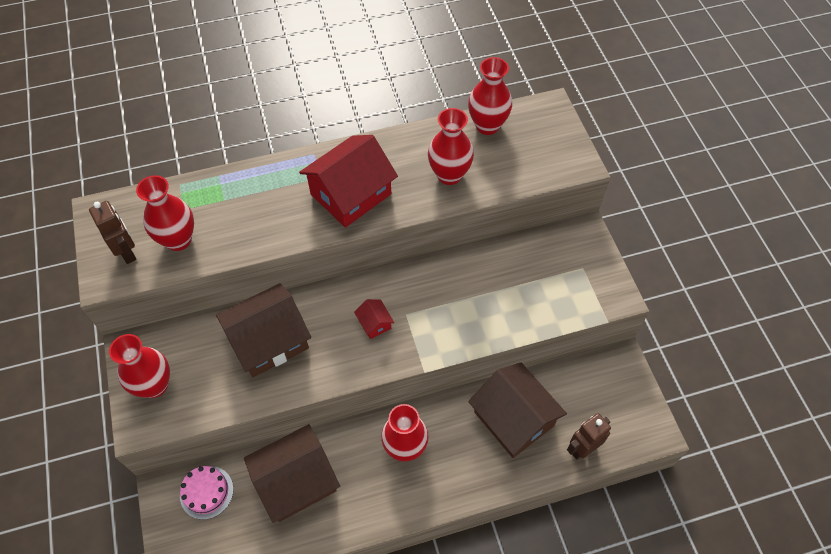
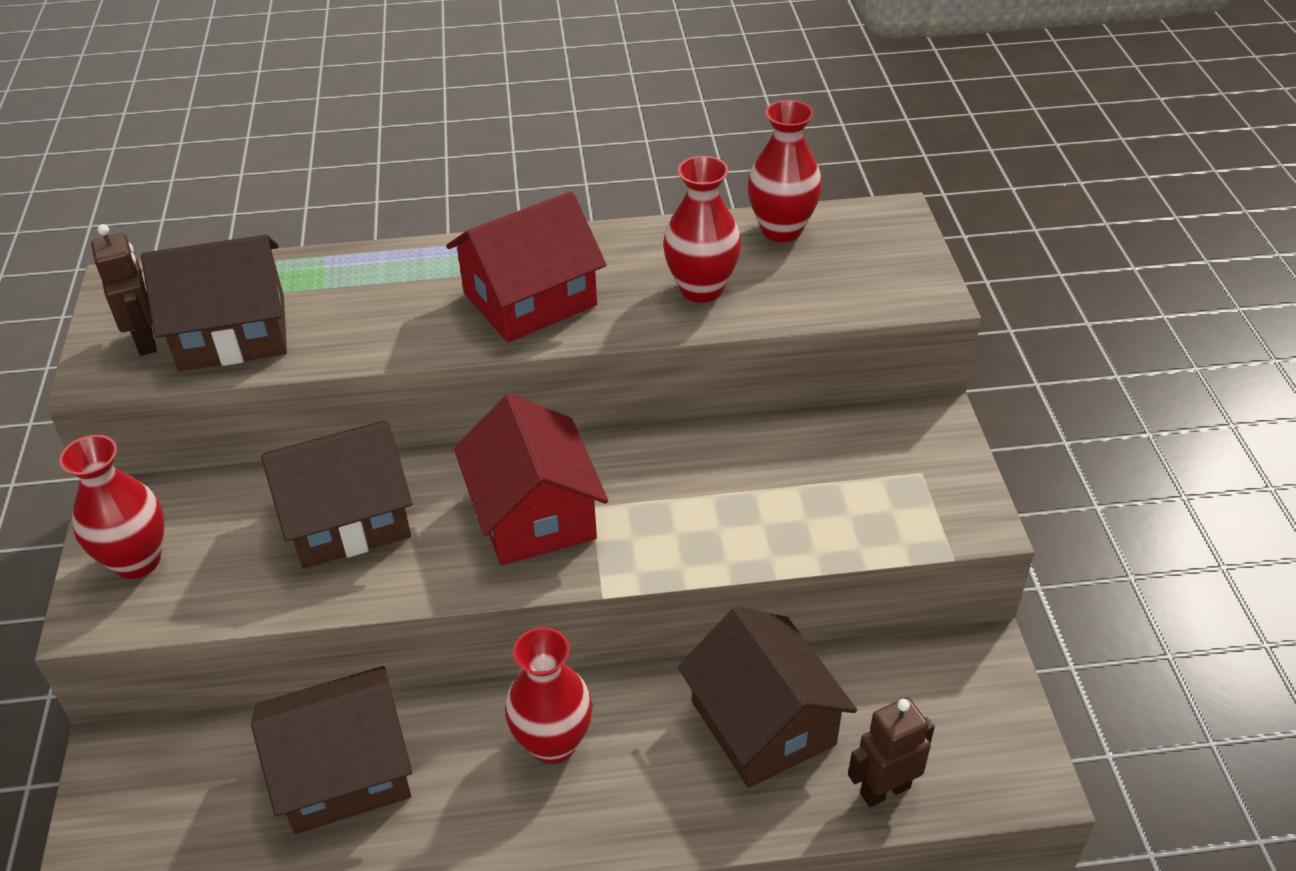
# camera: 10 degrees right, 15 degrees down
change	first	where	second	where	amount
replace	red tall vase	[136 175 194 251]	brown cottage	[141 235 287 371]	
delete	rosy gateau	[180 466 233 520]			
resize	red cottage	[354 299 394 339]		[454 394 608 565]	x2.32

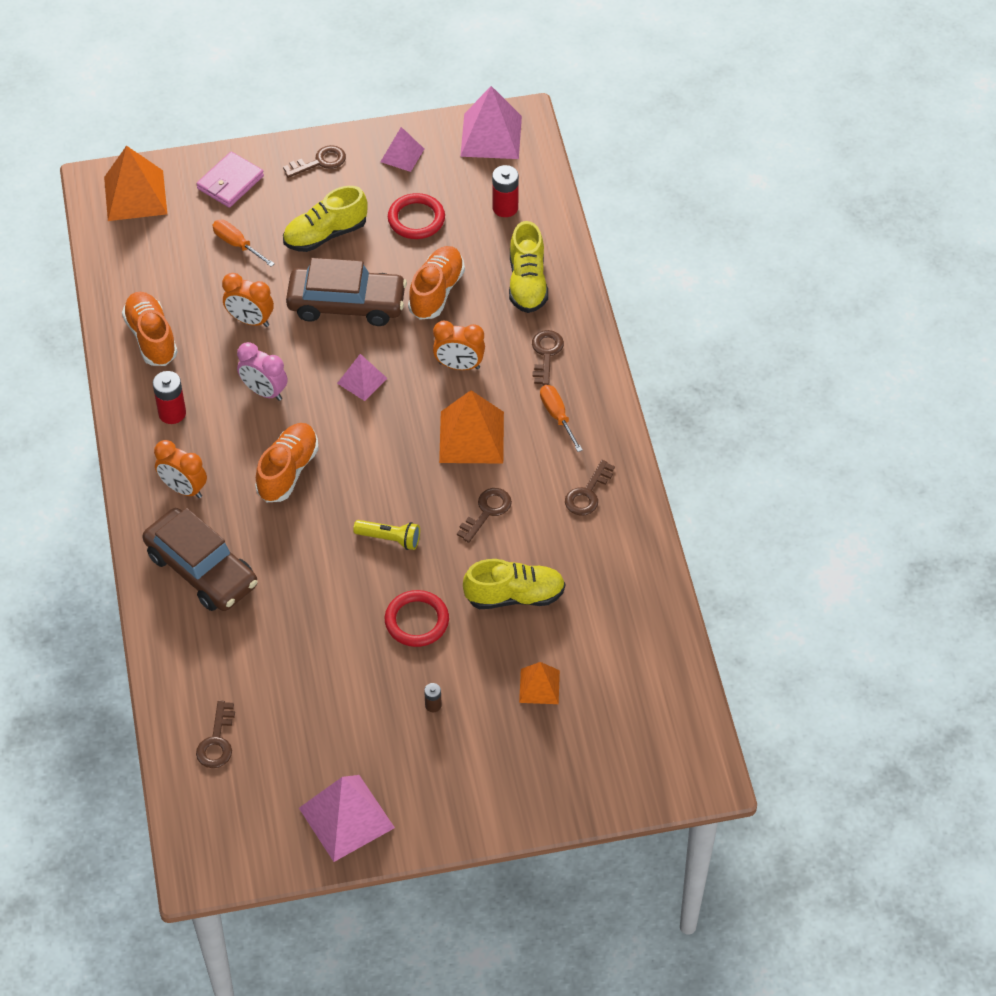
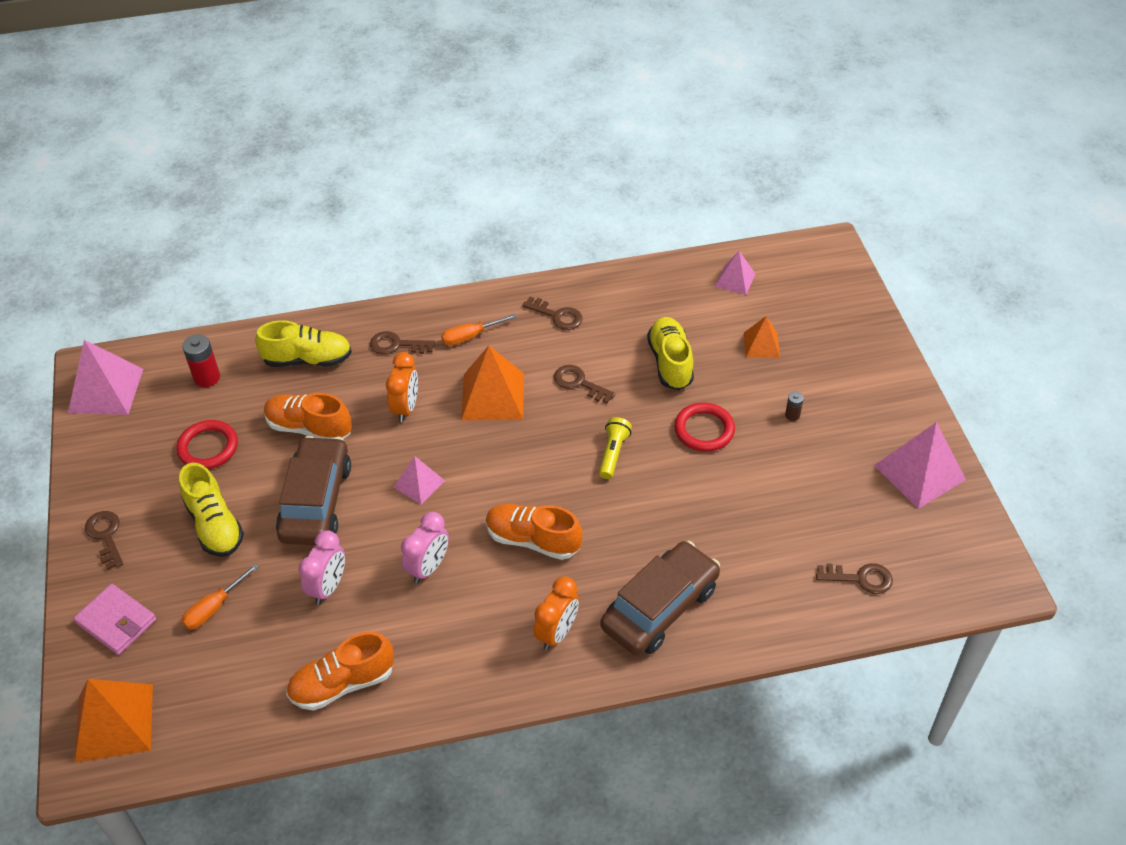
# camera: 90 degrees left, 5 degrees down
change	first	where	second	where	amount
delete	red power cell	[153 371 186 424]			
recolor	orange-coloured alarm clock	[222 273 274 327]	rosy alarm clock	[298 530 345 605]	
move	rosy pyramid shape	[381 127 424 172]		[715 251 756 295]	

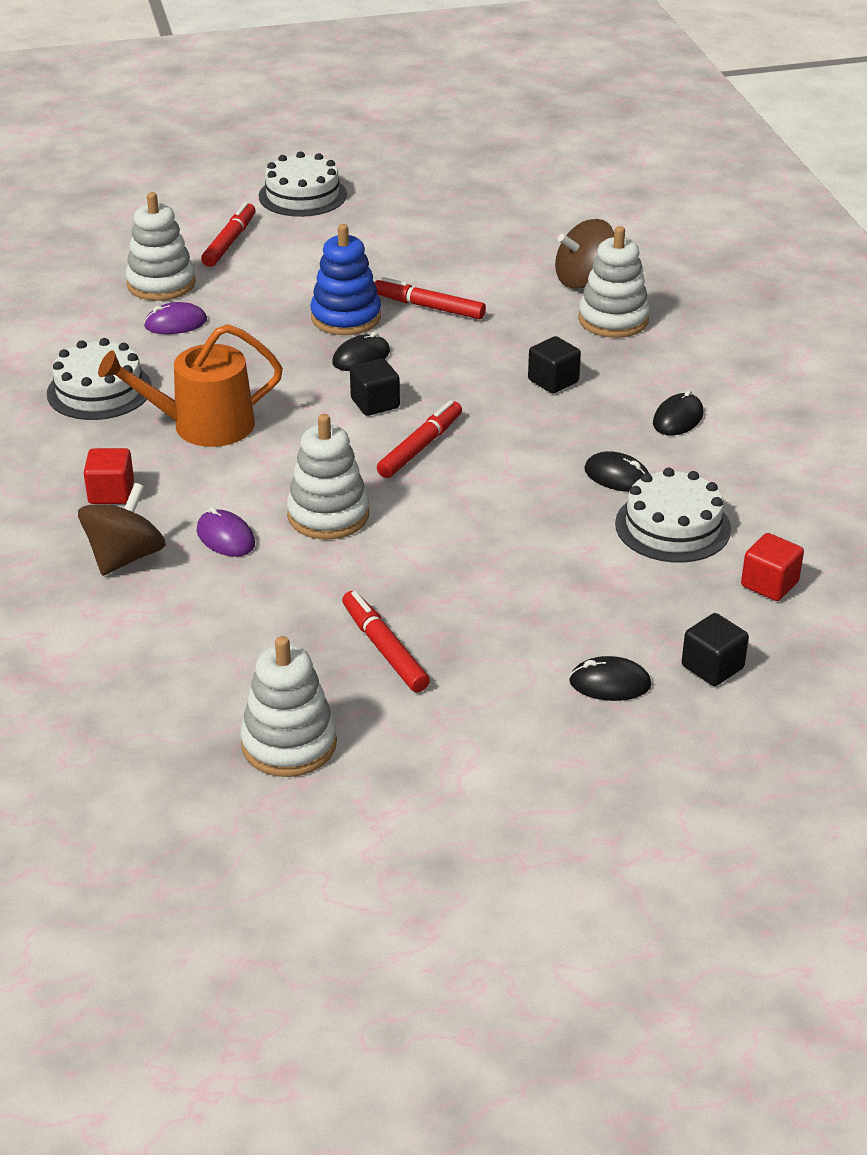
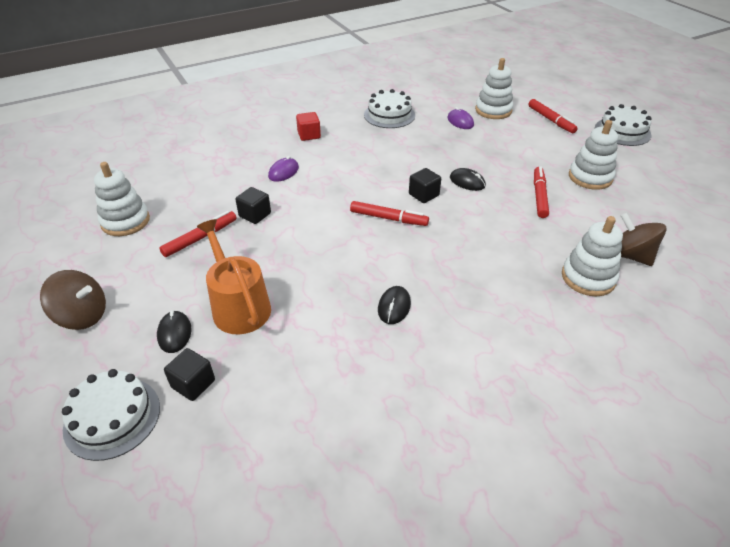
# camera: 75 degrees right, 5 degrees up
change	first	where	second	where	amount
move	brown toy top	[78 483 166 576]		[40 270 106 330]	
move	orange-coloured watering can	[98 324 283 447]		[197 219 271 334]	
rotate	red marker pen	[201 202 256 267]		[528 99 578 133]	60 degrees clockwise
move	snow-white stacking rings	[287 414 369 540]		[569 120 618 190]	
delete	cobalt stacking rings	[310 224 381 335]			
move	ebony cube	[528 336 581 394]		[235 187 271 224]	
move	snow-white gateau	[615 468 731 563]		[62 369 160 461]	
delete	ebony PC mouse	[653 390 704 436]			
delete	red cube	[741 533 804 601]			

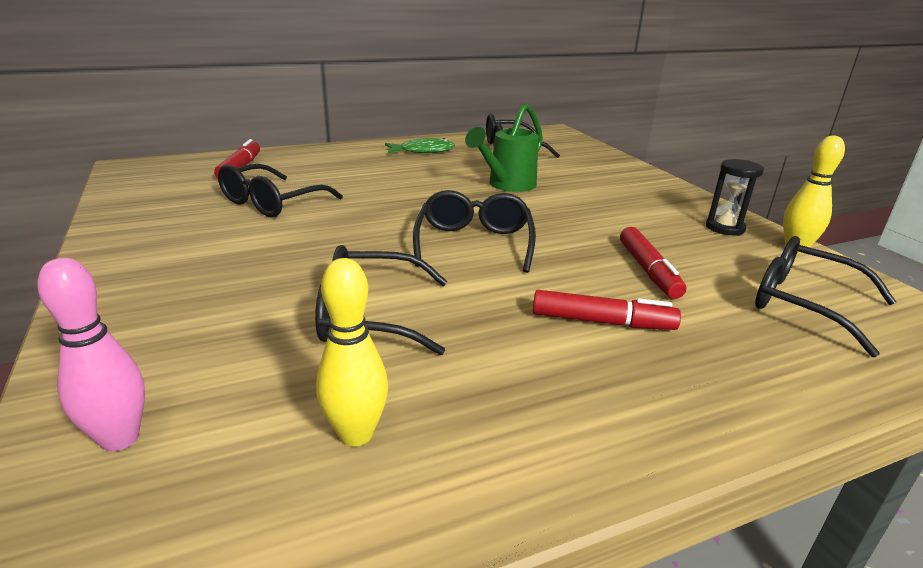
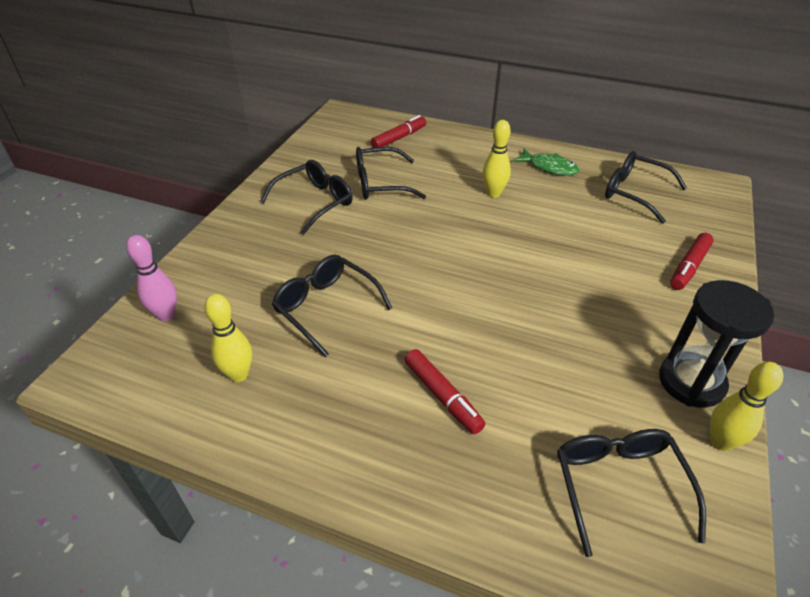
# camera: 45 degrees right, 15 degrees up
change	first	where	second	where	amount
move	ebony spectacles	[413 190 536 273]		[260 160 353 235]	
delete	emerald watering can	[465 103 543 192]			
move	red marker pen	[620 227 686 299]		[670 233 714 290]	
resize	ebony sandglass	[706 159 764 236]		[659 280 774 408]	x1.64
insert			bright yellow tenpin	[482 120 511 198]	

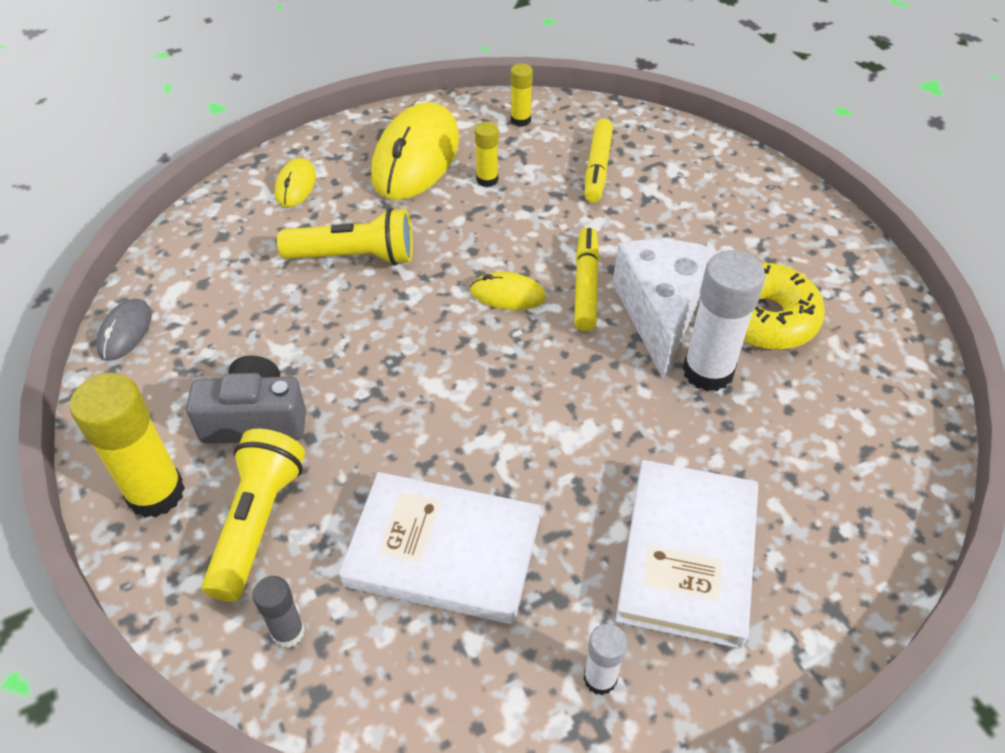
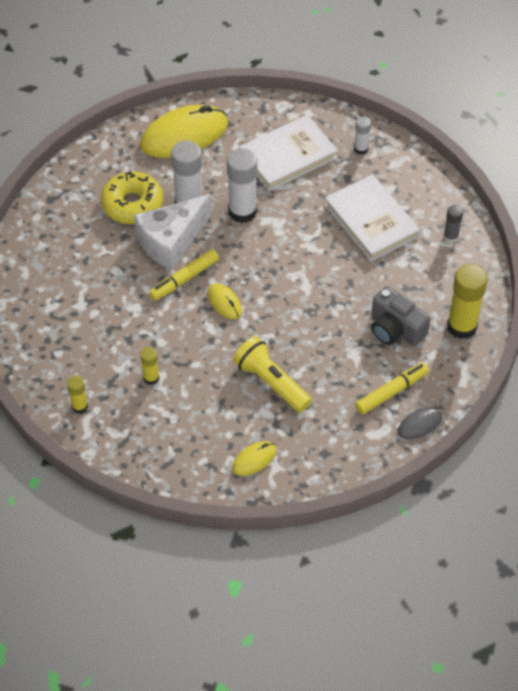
# camera: 135 degrees left, 5 degrees up
change	first	where	second	where	amount
delete	bright yellow flashlight	[202 429 305 602]			
move	bright yellow PC mouse	[371 102 459 200]		[140 105 228 158]	
move	bright yellow marker pen	[584 119 613 203]		[355 363 429 414]	
insert			snow-white glue stick	[227 148 257 223]	

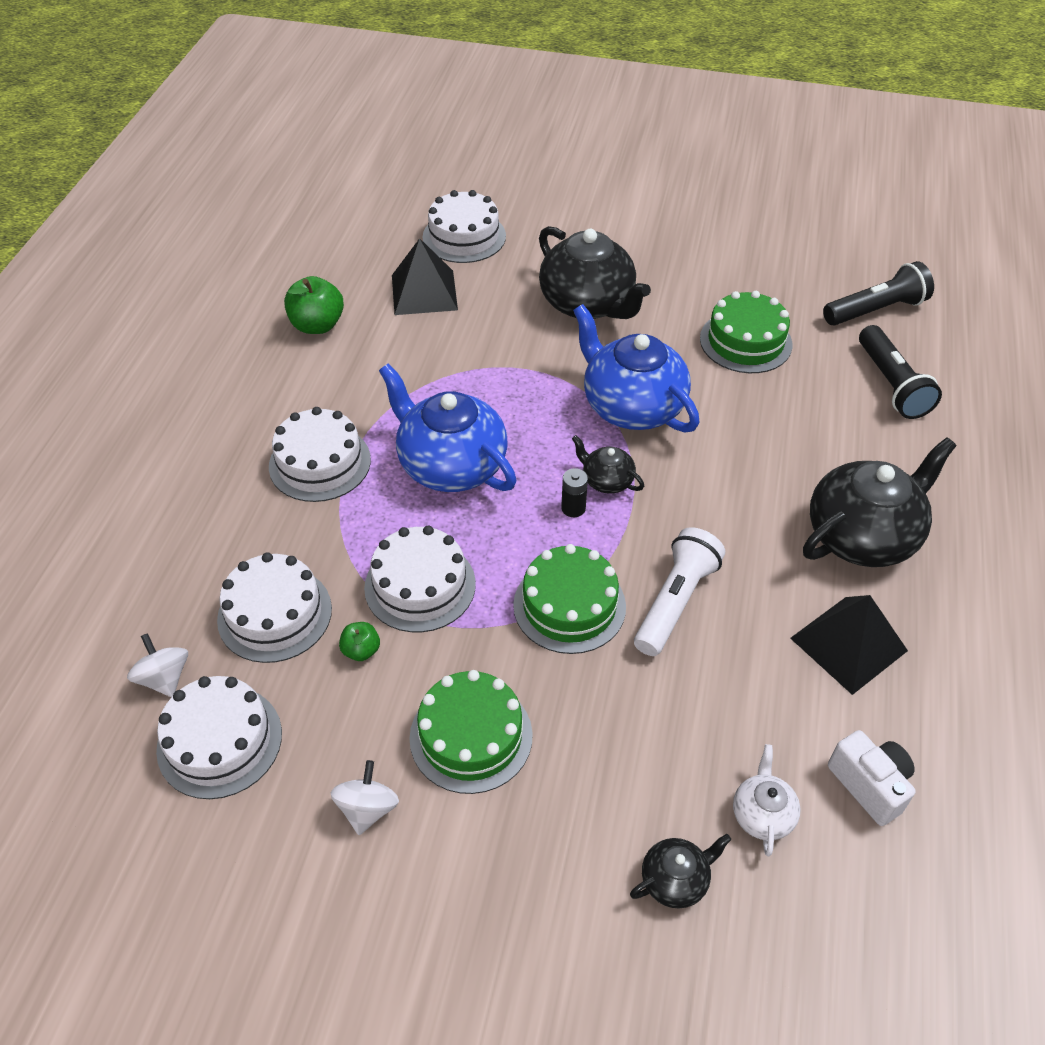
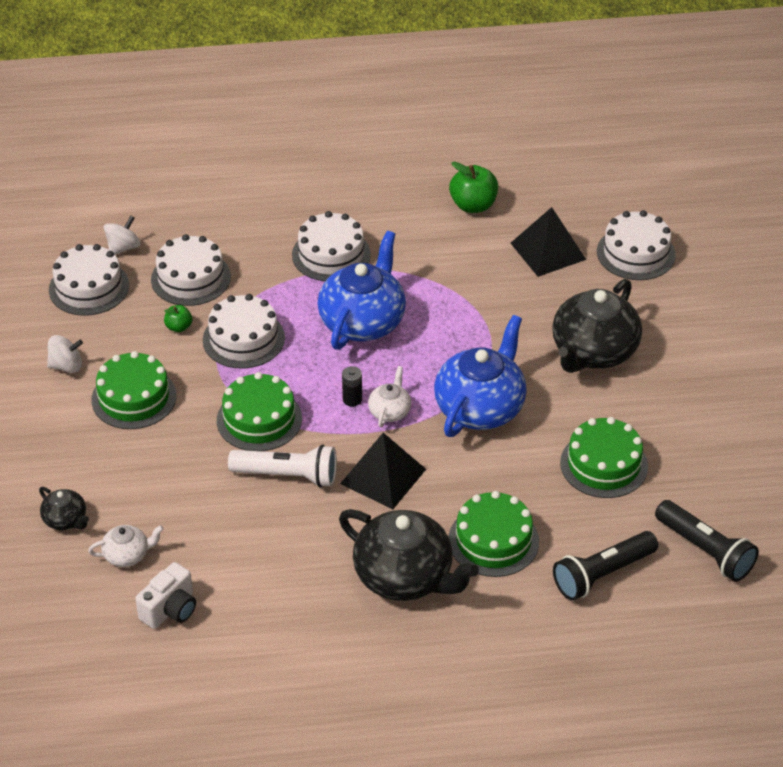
# camera: 70 degrees right, 5 degrees down
change	first	where	second	where	amount
recolor	ebony tea pot	[572 435 644 494]	snow-white tea pot	[368 366 411 427]	
move	ebony pyramid shape	[790 595 908 695]		[340 433 426 509]	
insert			emerald gateau	[449 491 539 577]	

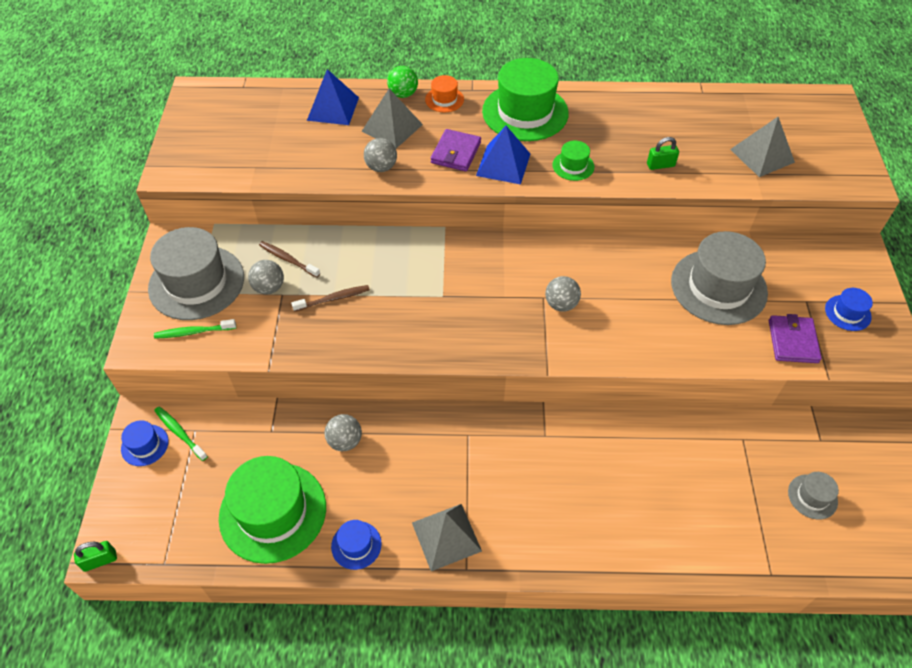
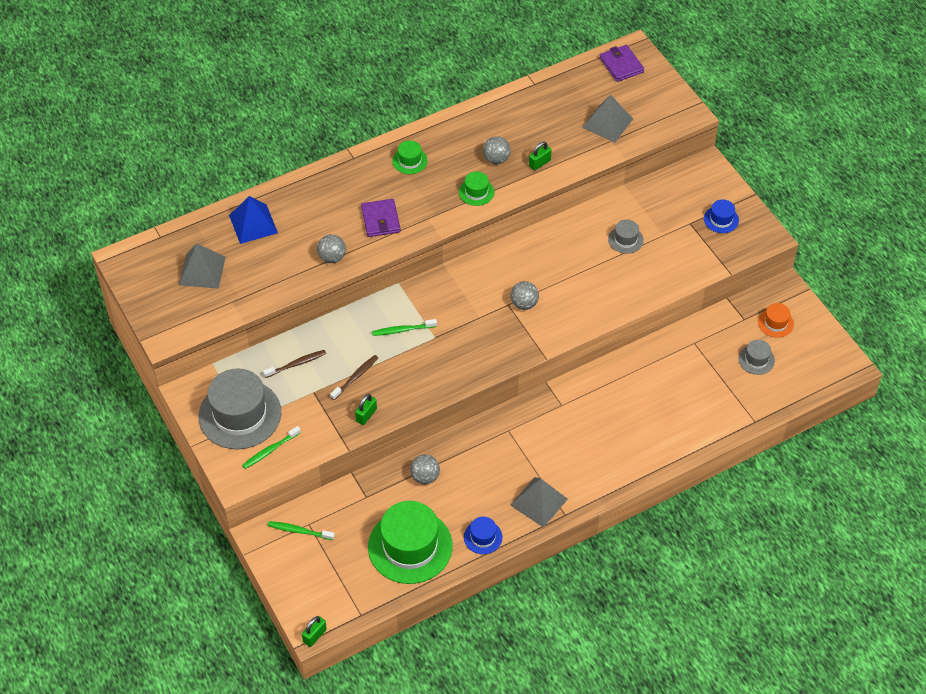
# camera: 30 degrees left, 0 degrees up
change	first	where	second	where	amount
delete	cobalt top hat	[121 420 169 466]			
move	ash-grey play ball	[248 260 284 294]		[483 136 510 164]	
rotate	brown toothbrush	[259 241 320 278]		[263 350 326 378]	150 degrees clockwise
move	ash-grey pyramid shape	[362 89 423 149]		[179 244 226 289]	
delete	emerald play ball	[387 66 418 98]			
move	orange-coloured top hat	[425 75 464 112]		[758 303 794 338]	
delete	cobalt pyramid shape	[476 126 530 185]			
resize	emerald top hat	[482 58 569 141]		[392 140 428 174]	x0.46
resize	ash-grey top hat	[671 231 768 325]		[608 220 644 254]	x0.46
move	purple wallet	[769 314 822 363]		[599 45 644 82]	
insert			emerald small lock	[355 394 377 425]	
insert			emerald toothbrush	[372 319 437 336]	

